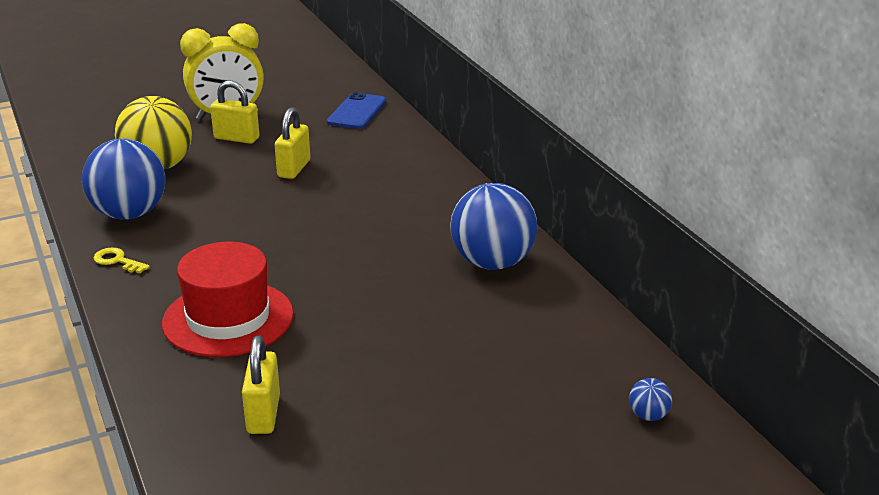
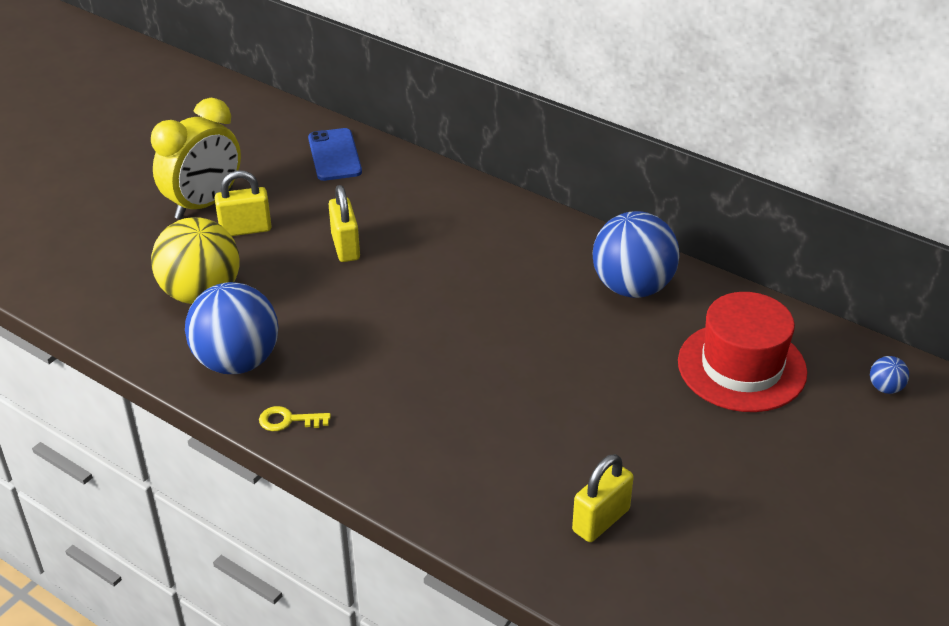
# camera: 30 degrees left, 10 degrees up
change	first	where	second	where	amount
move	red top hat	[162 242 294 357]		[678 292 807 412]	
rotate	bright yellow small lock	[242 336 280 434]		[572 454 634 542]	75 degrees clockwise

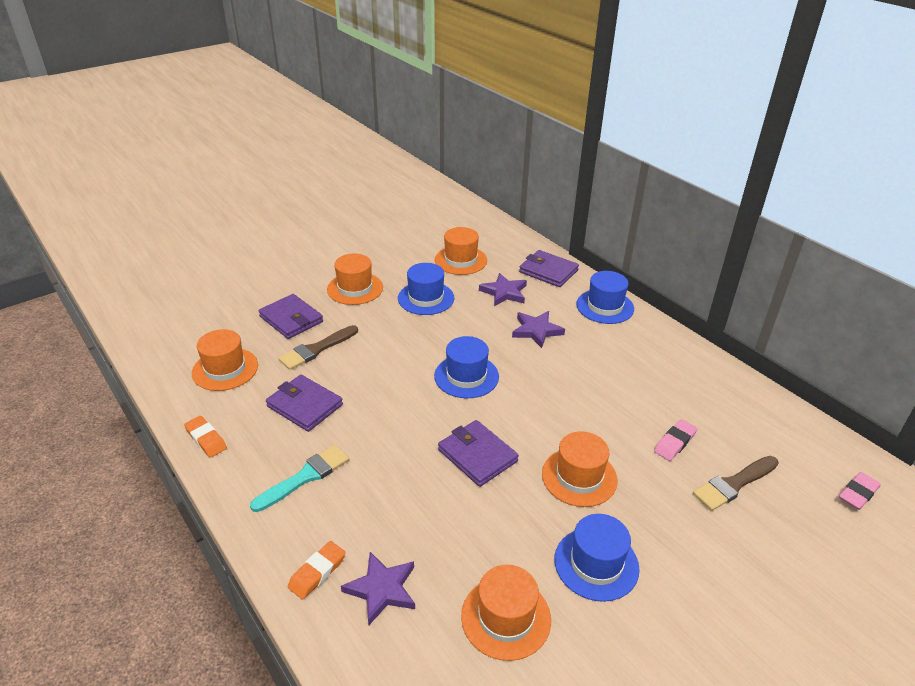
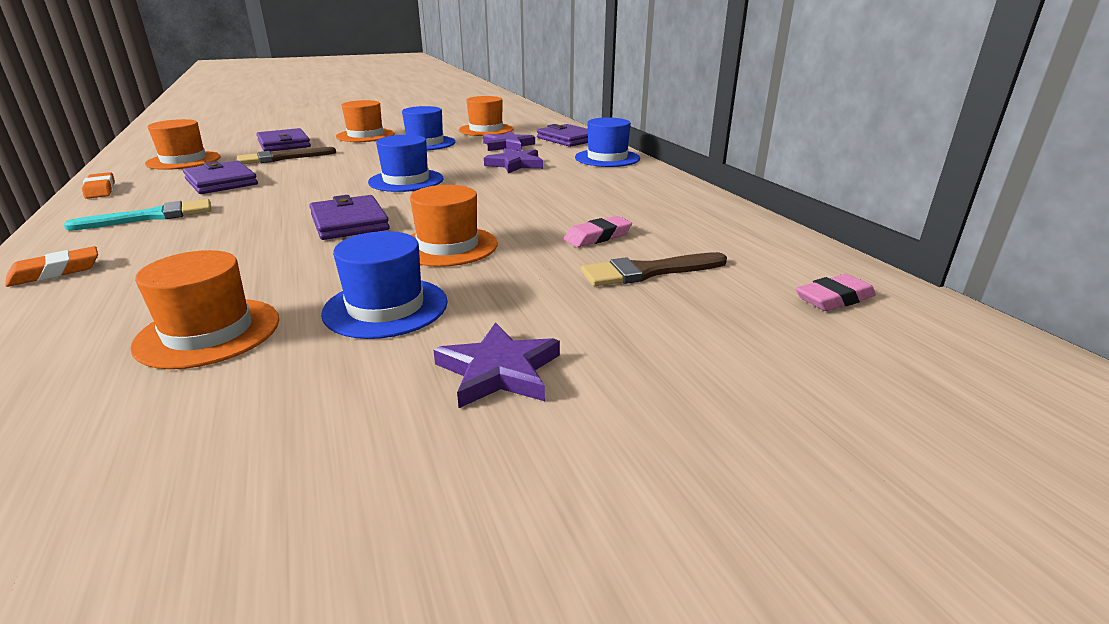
# camera: 15 degrees right, 10 degrees down
change	first	where	second	where	amount
move	purple star	[341 552 415 625]		[434 322 560 408]	

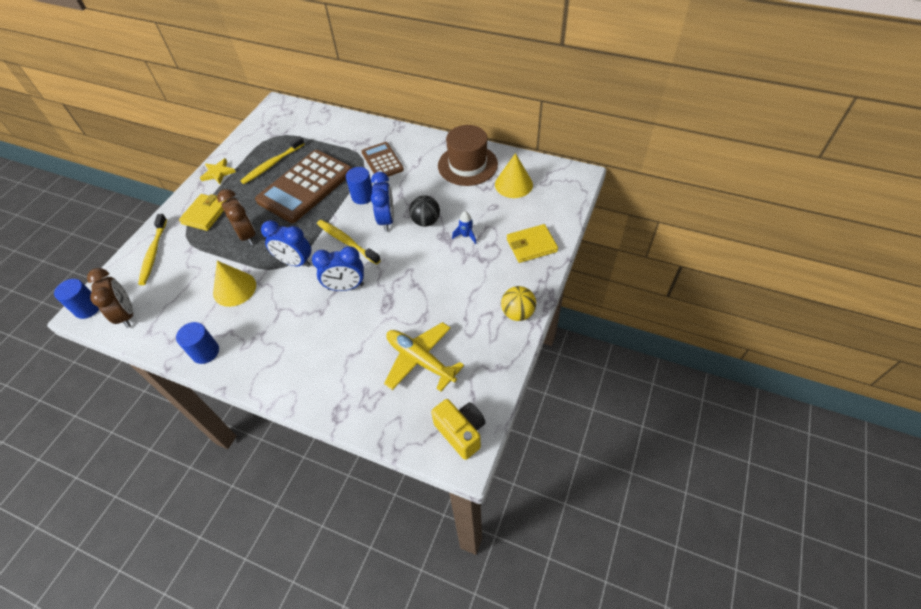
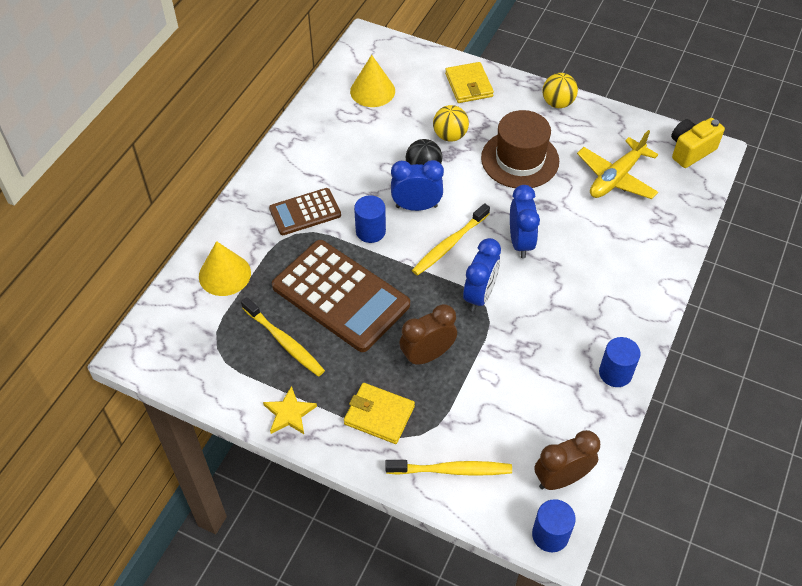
# camera: 90 degrees left, 0 degrees up
change	first	where	second	where	amount
move	bright yellow cone	[213 261 256 307]		[199 241 251 296]	
move	brown top hat	[438 125 498 186]		[481 110 559 188]	
replace	cobalt rocket	[452 211 476 244]	bright yellow play ball	[433 105 469 142]	

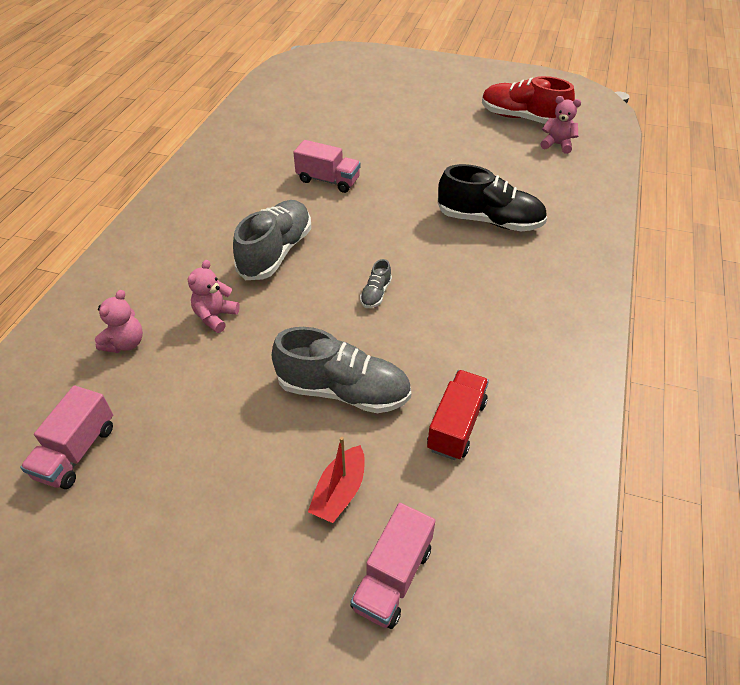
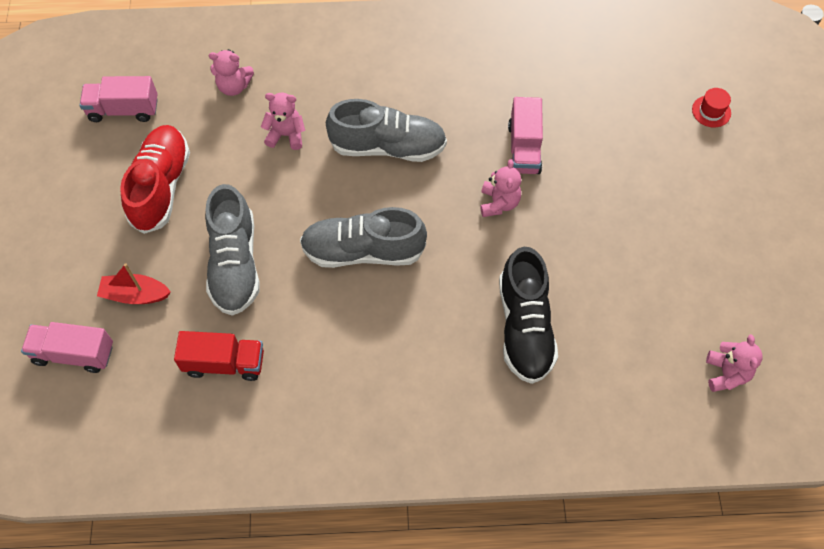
# camera: 70 degrees right, 15 degrees up
change	first	where	second	where	amount
resize	ash-grey shoe	[360 259 392 308]		[300 207 427 268]	x2.22
move	red shoe	[482 76 575 124]		[120 125 190 234]	
insert			rosy teddy bear	[481 159 521 217]	
insert			red top hat	[692 88 731 127]	

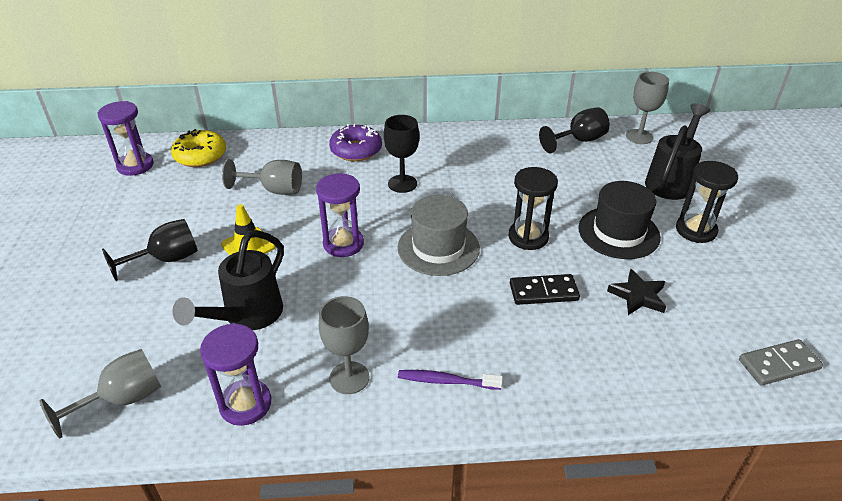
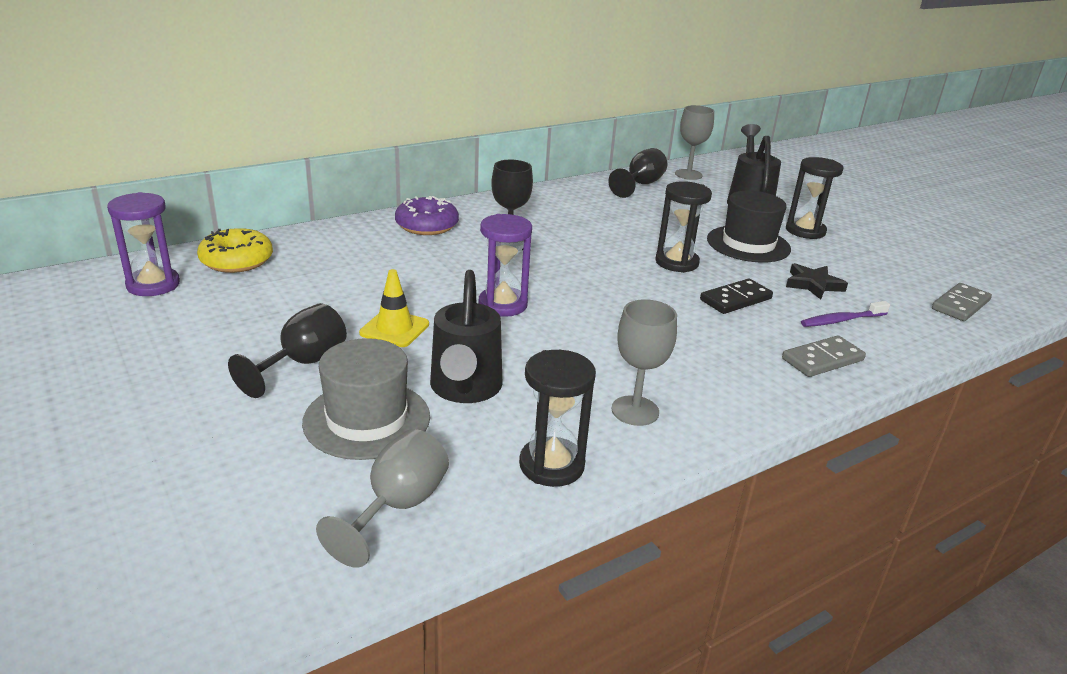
# camera: 30 degrees left, 10 degrees down
change	first	where	second	where	amount
recolor	purple sandglass	[200 323 271 426]	ebony sandglass	[519 350 596 487]	
delete	ash-grey wine glass	[222 159 302 195]			
move	ash-grey top hat	[397 195 480 276]		[302 338 430 460]	
move	purple toothbrush	[398 370 503 390]		[801 301 890 327]	
insert			ash-grey domino tile	[782 335 866 377]	

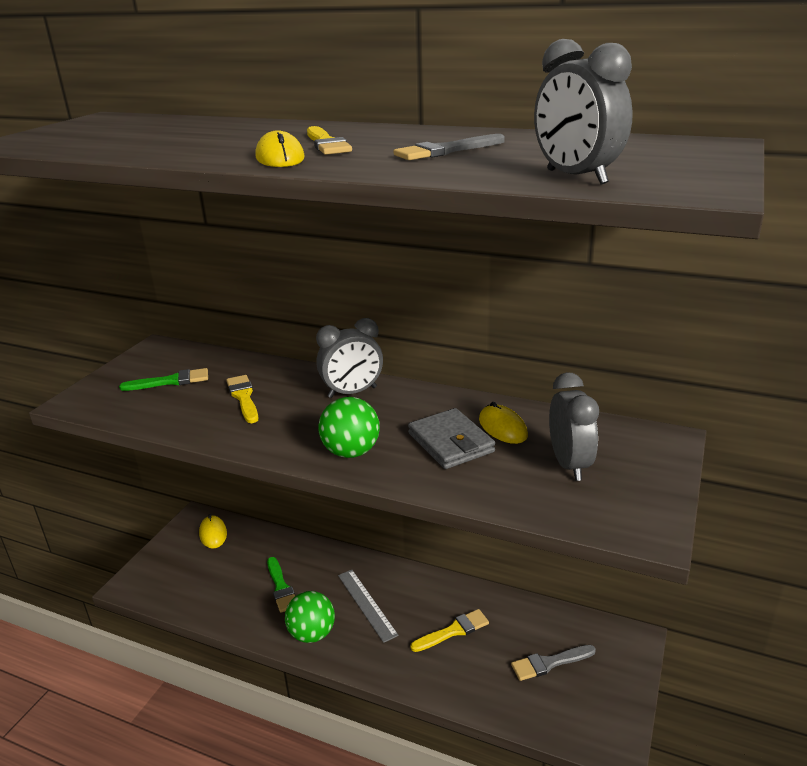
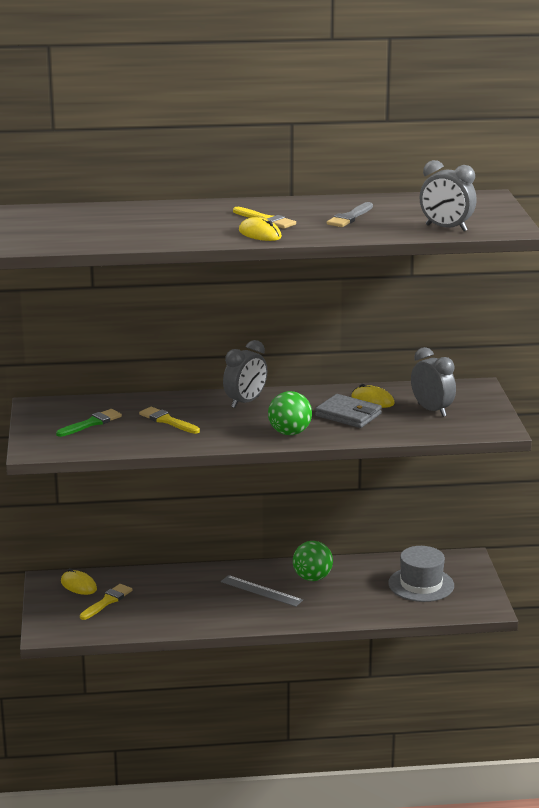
# camera: 30 degrees left, 5 degrees down
change	first	where	second	where	amount
delete	emerald paint brush	[267 557 295 613]			
move	emerald play ball	[285 591 335 643]		[293 541 333 581]	
move	bright yellow paint brush	[410 609 489 652]		[80 584 132 620]	
replace	ash-grey paint brush	[511 645 596 681]	ash-grey top hat	[388 546 454 602]	

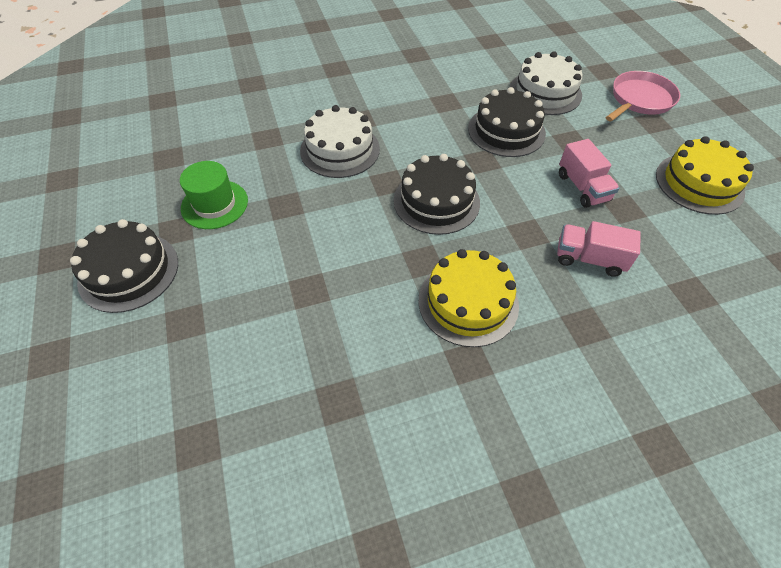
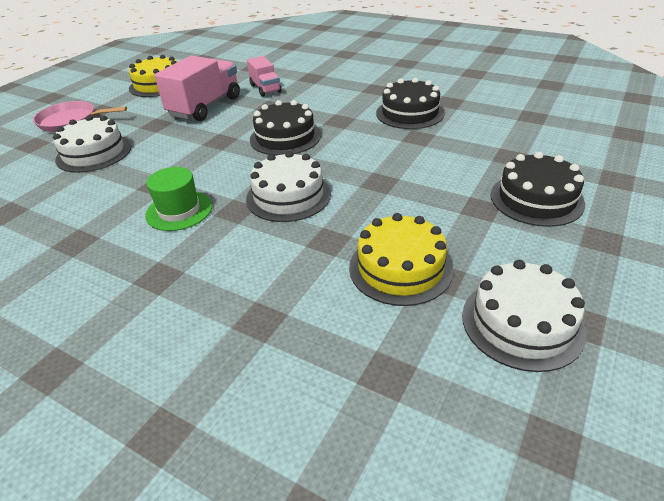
# camera: 130 degrees left, 15 degrees down
change	first	where	second	where	amount
move	emerald top hat	[180 161 248 229]		[145 167 212 231]	
move	bright yellow gateau	[418 249 519 347]		[349 213 453 306]	
move	ebony gateau	[468 87 546 157]		[376 78 445 129]	
resize	rosy toy truck	[559 139 620 208]		[155 56 240 121]	x1.72
insert			snow-white gateau	[462 260 586 372]	

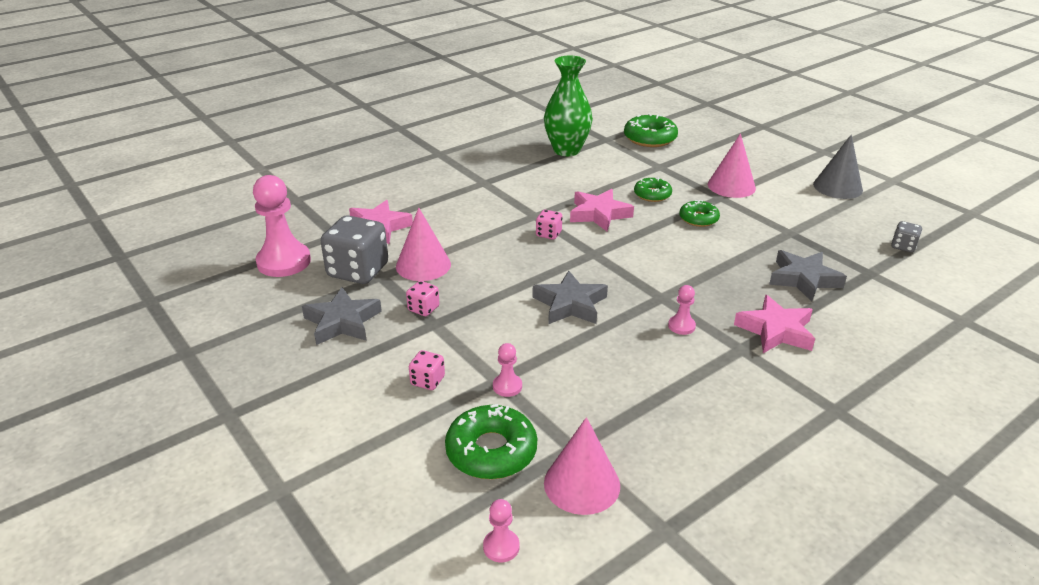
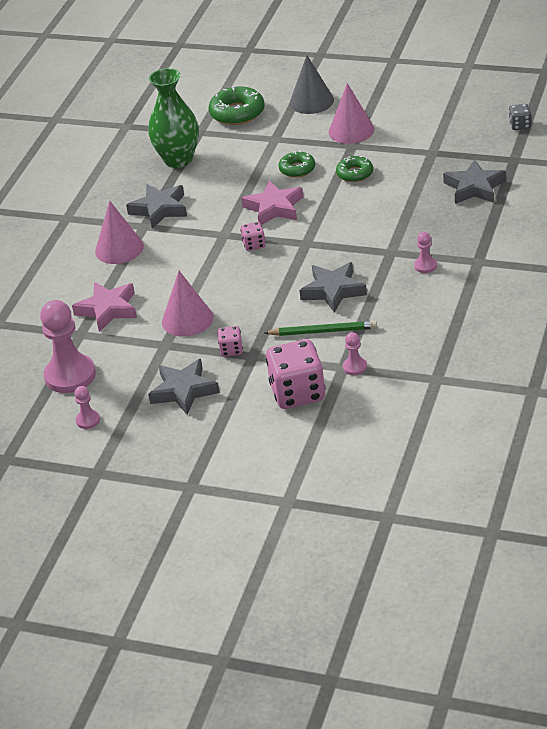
# camera: 30 degrees left, 5 degrees up
change	first	where	second	where	amount
delete	ash-grey die	[321 215 388 284]			
resize	rosy die	[409 350 445 390]		[266 339 325 409]	x2.11
delete	emerald doughnut	[445 404 537 479]			
move	rosy pawn	[483 499 520 562]		[74 386 100 429]	
move	rosy cone	[544 417 620 515]		[95 201 144 264]	
delete	rosy star	[734 295 815 353]			
move	ash-grey cone	[813 134 863 199]		[290 55 334 114]	
insert			ash-grey star	[126 184 187 229]	
insert			emerald wooden pencil	[264 321 377 336]	

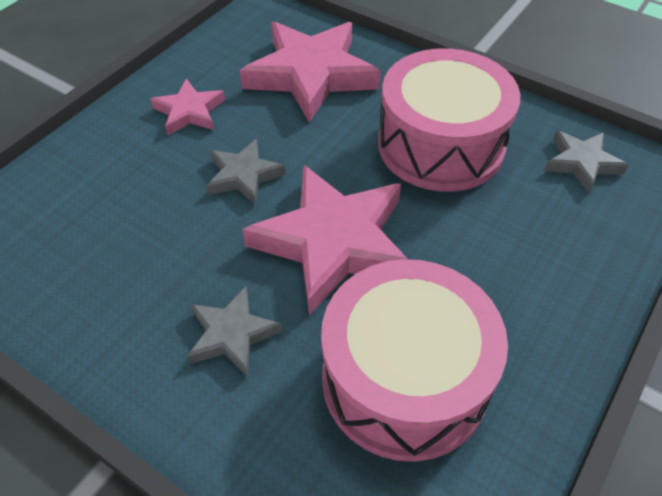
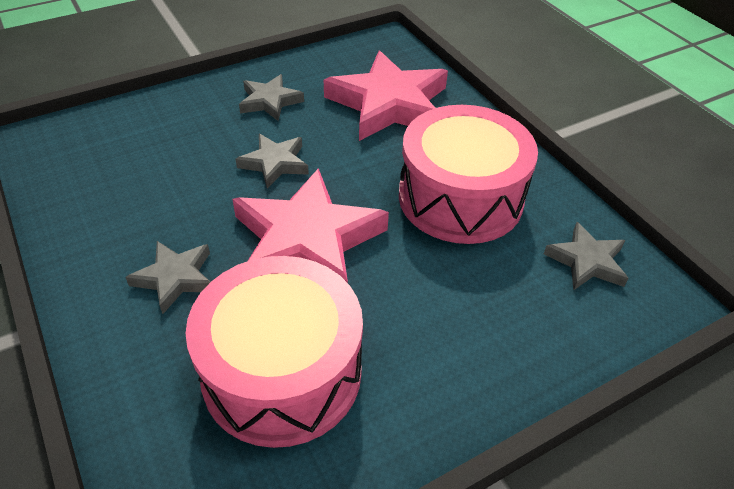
# camera: 25 degrees right, 5 degrees down
change	first	where	second	where	amount
recolor	rosy star	[150 79 225 135]	ash-grey star	[239 74 304 121]	

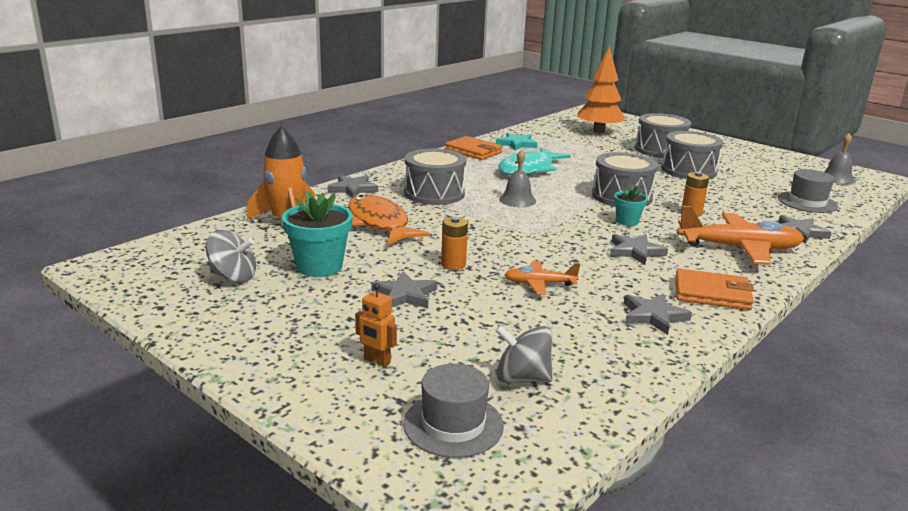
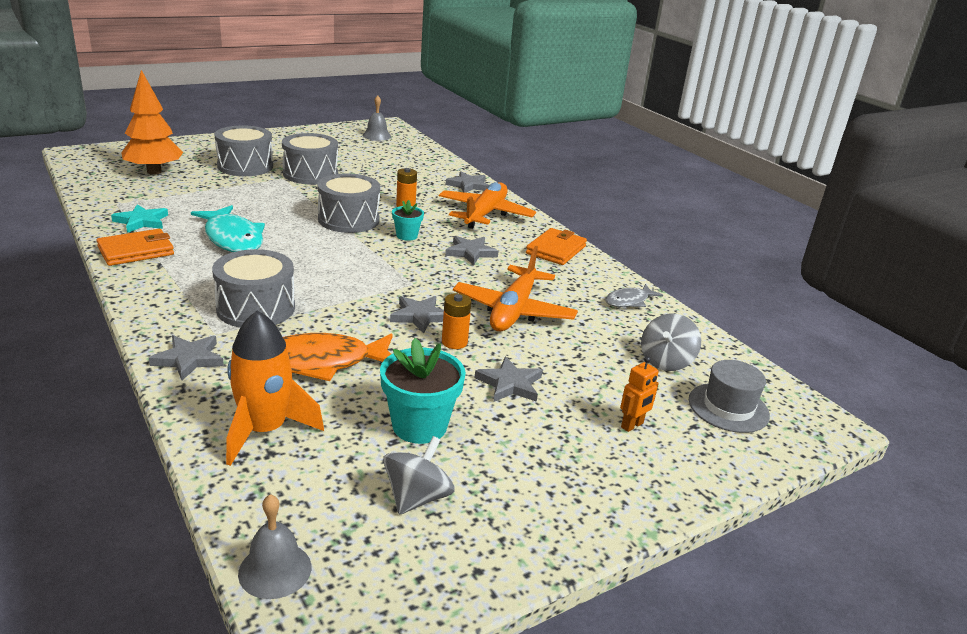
# camera: 75 degrees left, 5 degrees up
change	first	where	second	where	amount
move	ash-grey school bell	[499 149 536 207]		[238 494 311 599]	
resize	orange-coloured aeroplane	[504 261 580 295]		[453 246 578 331]	x1.88
move	ash-grey star	[624 294 692 335]		[390 296 444 334]	
delete	ash-grey top hat	[778 169 838 213]			
insert			ash-grey fish figure	[605 284 663 307]	

